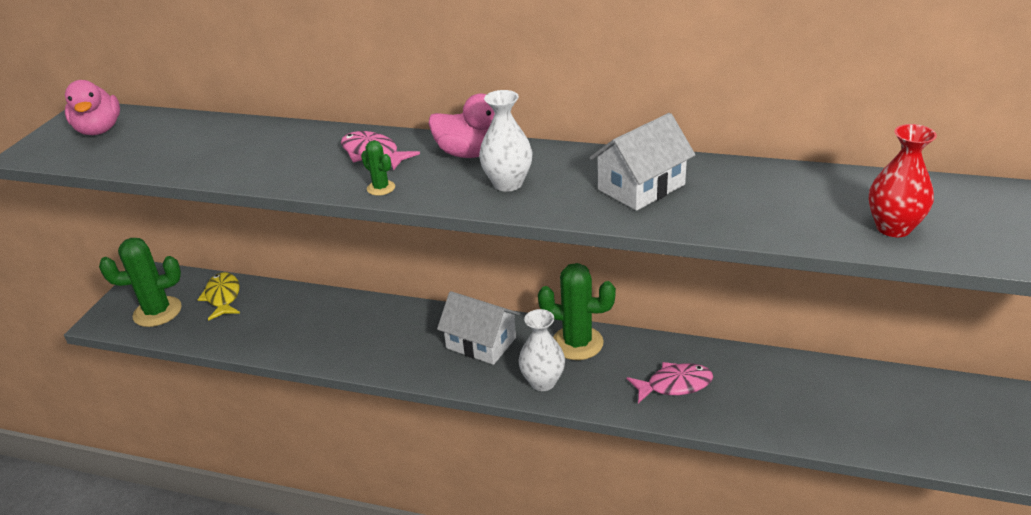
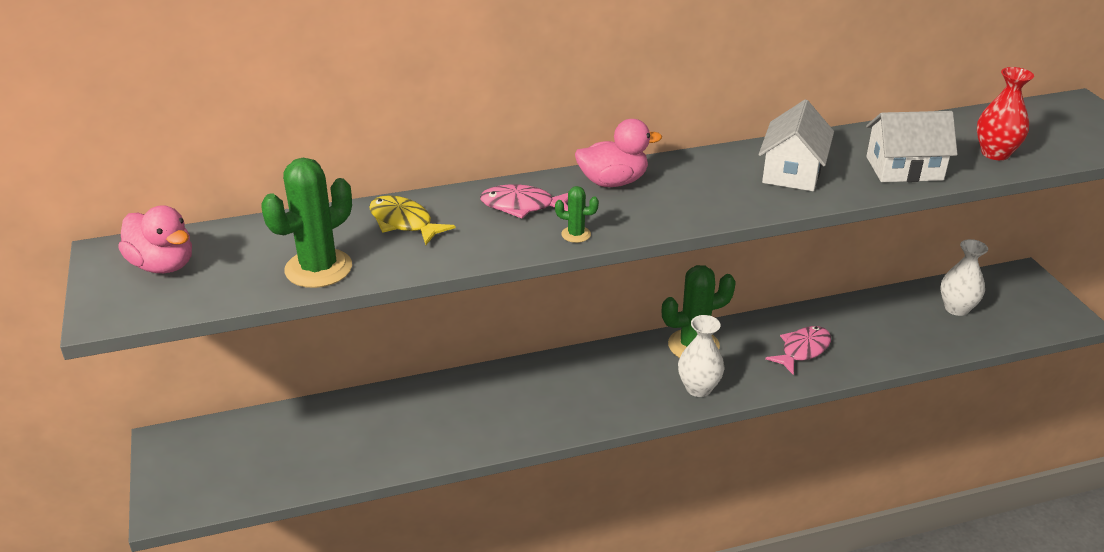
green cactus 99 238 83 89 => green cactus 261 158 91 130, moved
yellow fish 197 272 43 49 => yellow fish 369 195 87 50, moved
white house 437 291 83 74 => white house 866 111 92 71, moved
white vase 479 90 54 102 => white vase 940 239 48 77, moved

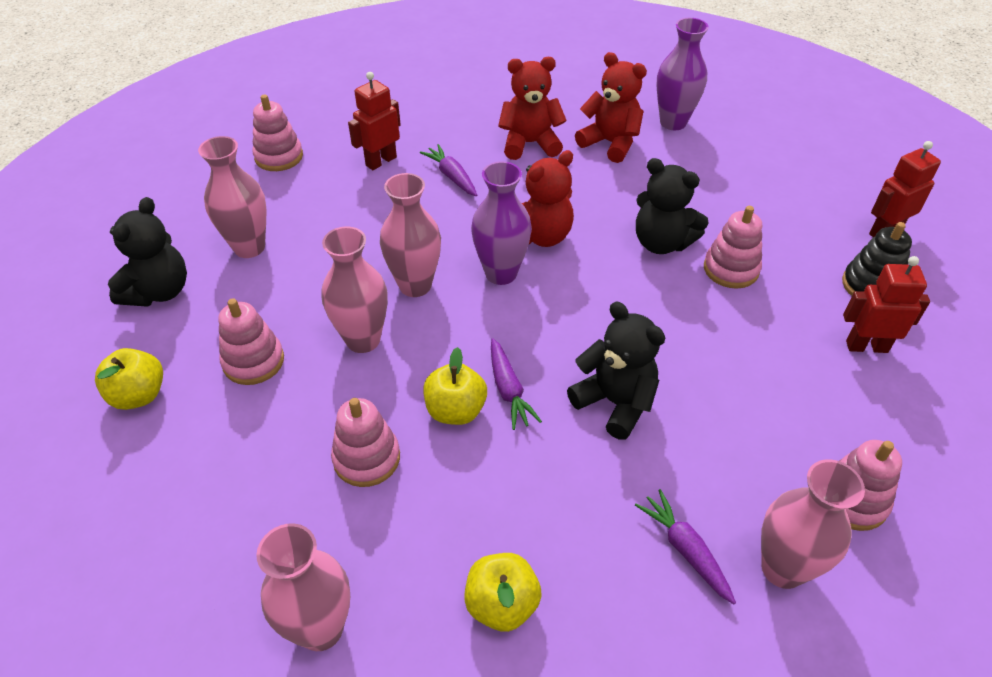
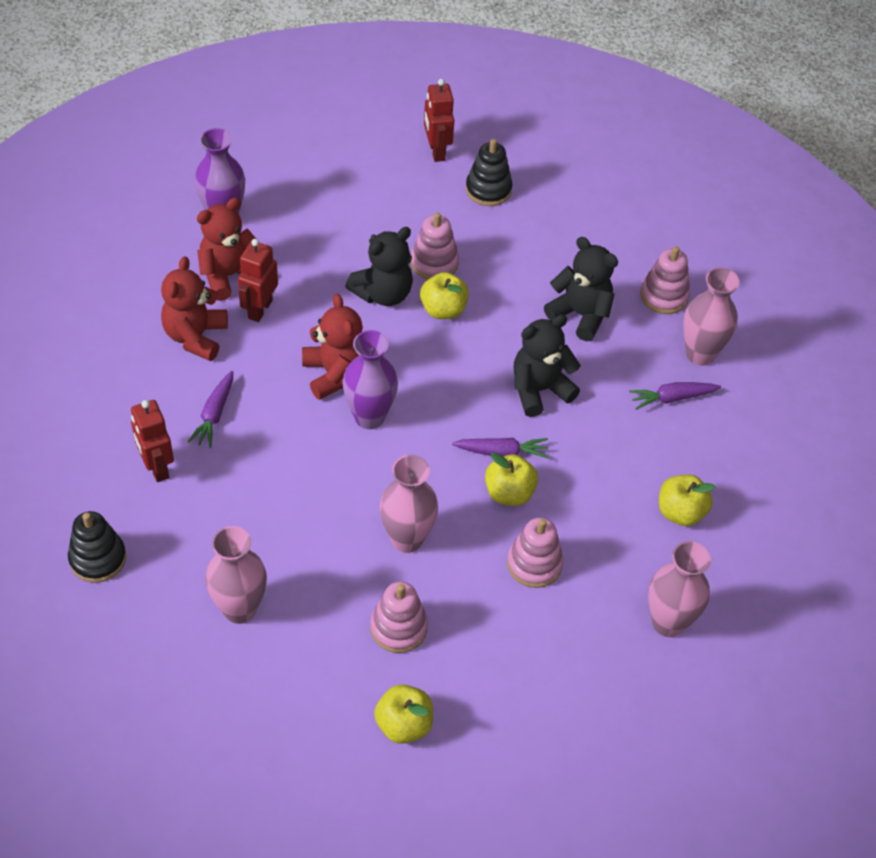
black teddy bear 108 197 79 110 => black teddy bear 544 237 74 104, moved
pink stacking toy 252 94 51 77 => black stacking toy 68 511 58 72
pink vase 380 173 61 124 => nothing
purple carrot 420 144 57 52 => purple carrot 187 371 46 77, 60 degrees counterclockwise
red robot 843 256 87 97 => red robot 238 239 40 83, moved
nothing => yellow apple 420 272 49 47

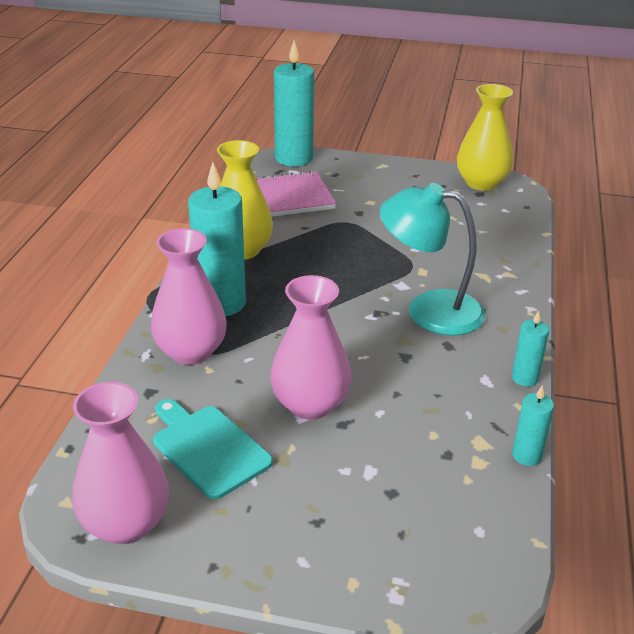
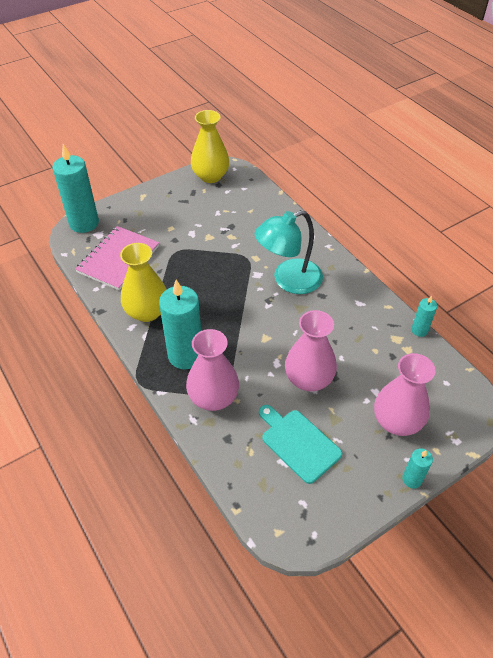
pink vase 72 382 97 162 => pink vase 374 353 62 83, moved
turquoise cutting board 153 399 120 101 => turquoise cutting board 259 405 83 79, 45 degrees clockwise
turquoise candle 512 311 37 76 => turquoise candle 402 448 31 40, moved

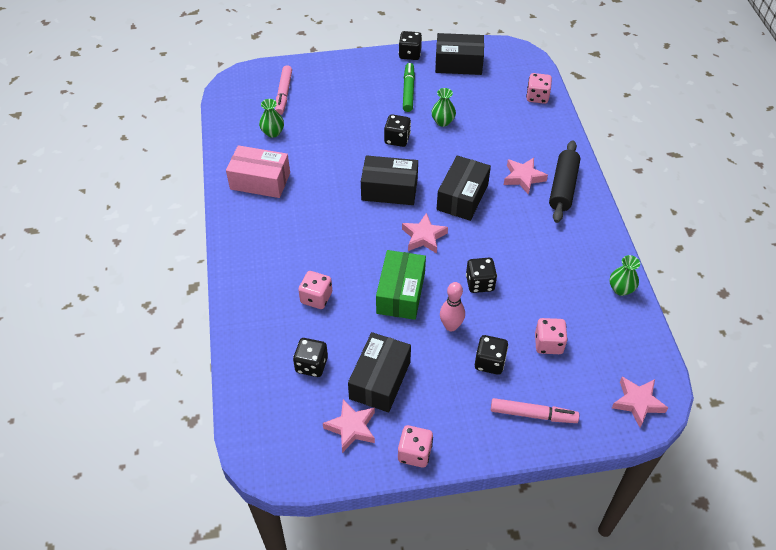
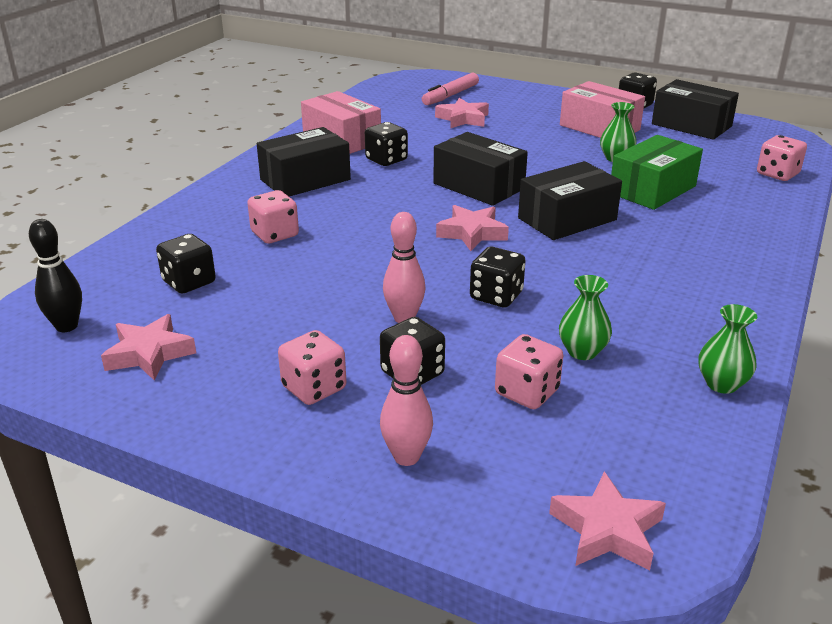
green vase 259 99 25 39 => green vase 559 275 53 85, moved
black box 348 332 63 80 => black box 257 127 94 69, moved
green box 376 250 50 70 => green box 611 135 92 75, moved
black dice 384 114 27 33 => black dice 365 122 43 44, moved
pink dice 398 425 35 43 => pink dice 278 330 68 75, moved
green marker 403 63 12 49 => pink box 560 81 85 57
pink marker 491 398 88 25 => pink bowling pin 380 335 53 131
pink star 504 158 44 37 => pink star 435 98 54 30, moved
black rolling pin 549 140 31 83 => nothing
nothing => black bowling pin 29 219 53 113

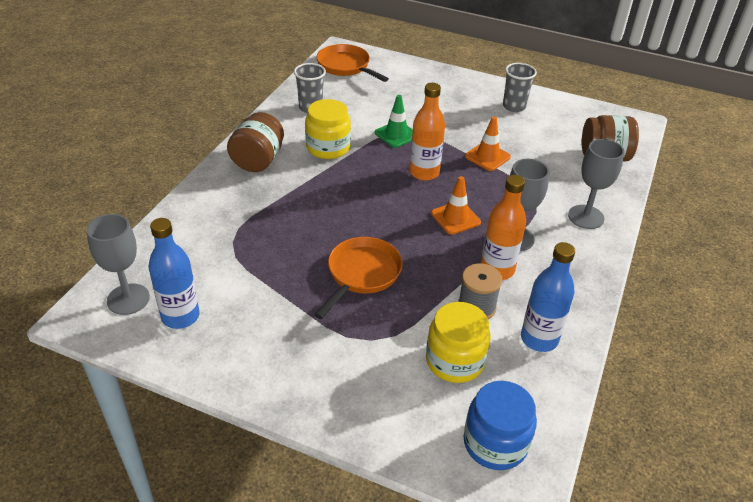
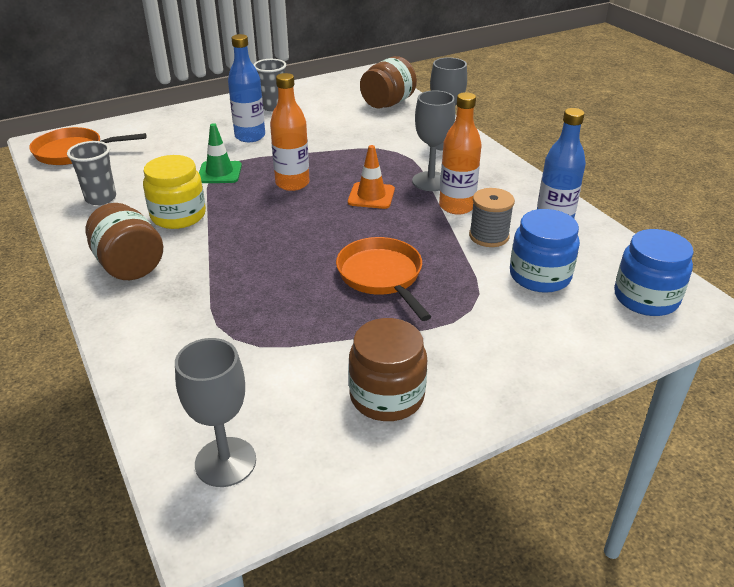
blue bottle 149 218 50 111 => blue bottle 228 34 37 108, moved
yellow jar 426 302 65 81 => blue jar 510 209 70 84
orange traffic cone 465 117 46 54 => nothing
nothing => brown jar 349 318 78 103

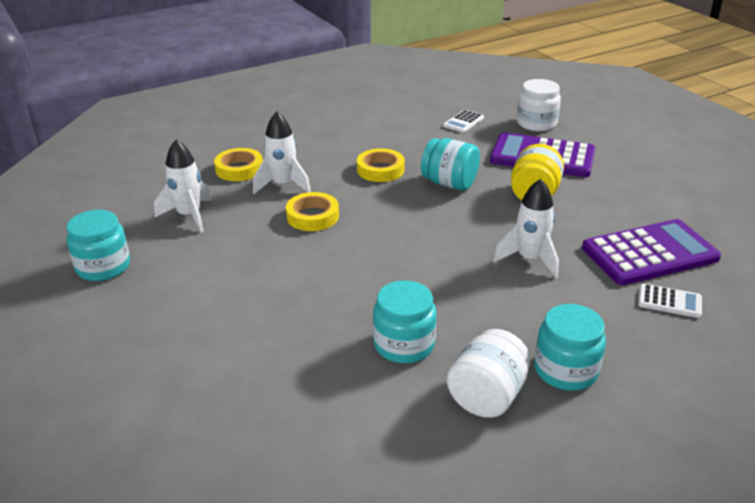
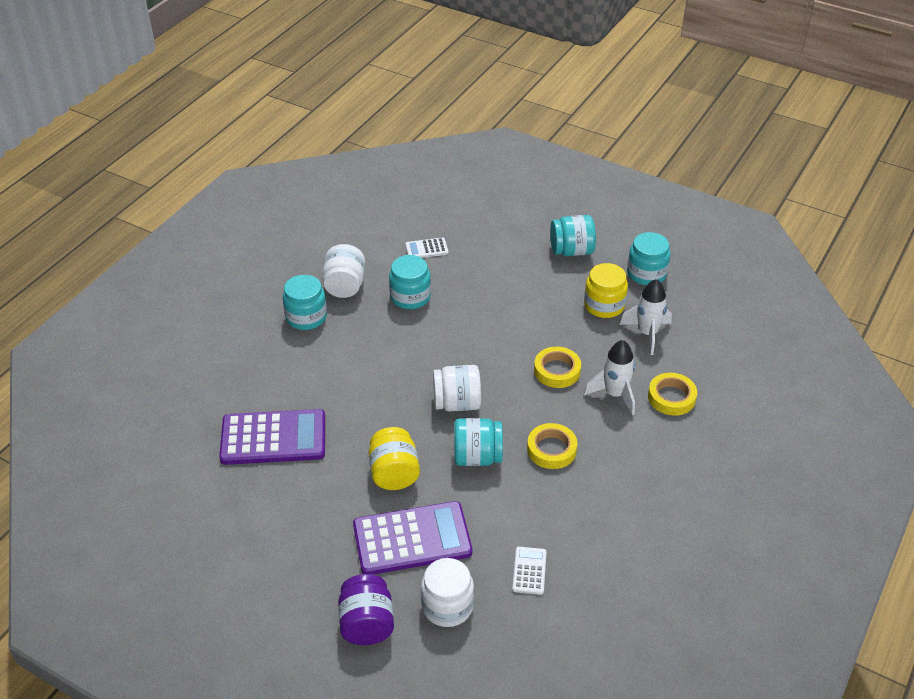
white rocket 493 179 66 100 => nothing
purple calculator 582 219 139 66 => purple calculator 219 409 106 56, 135 degrees counterclockwise
white calculator 638 283 64 35 => white calculator 405 237 43 21, moved
nothing => purple jar 338 574 56 71
nothing => white jar 433 365 48 46
nothing => turquoise jar 550 215 46 41
nothing => yellow jar 584 263 44 55

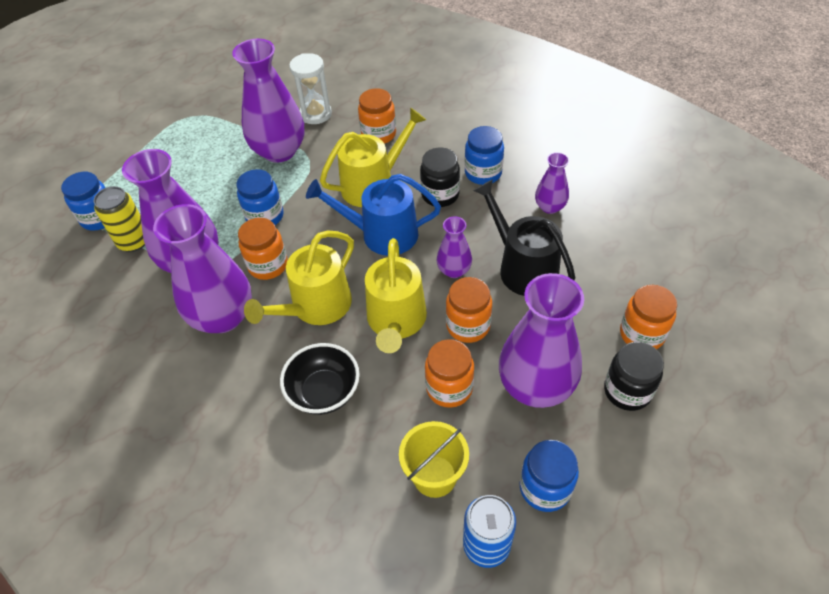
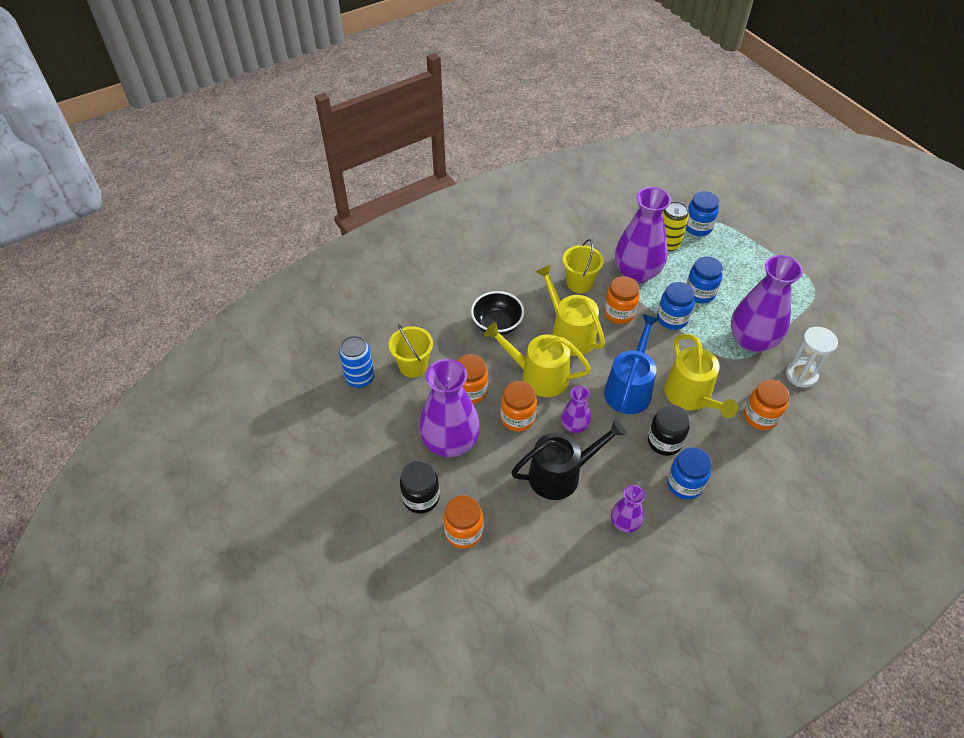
purple vase 153 204 99 129 => yellow bucket 563 239 41 54
blue jar 520 440 59 72 => blue jar 686 256 37 47, moved

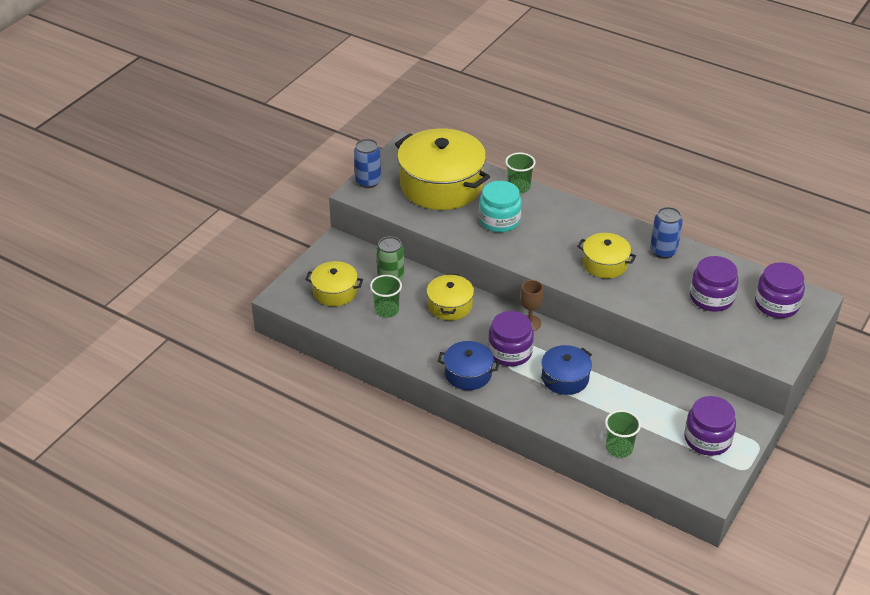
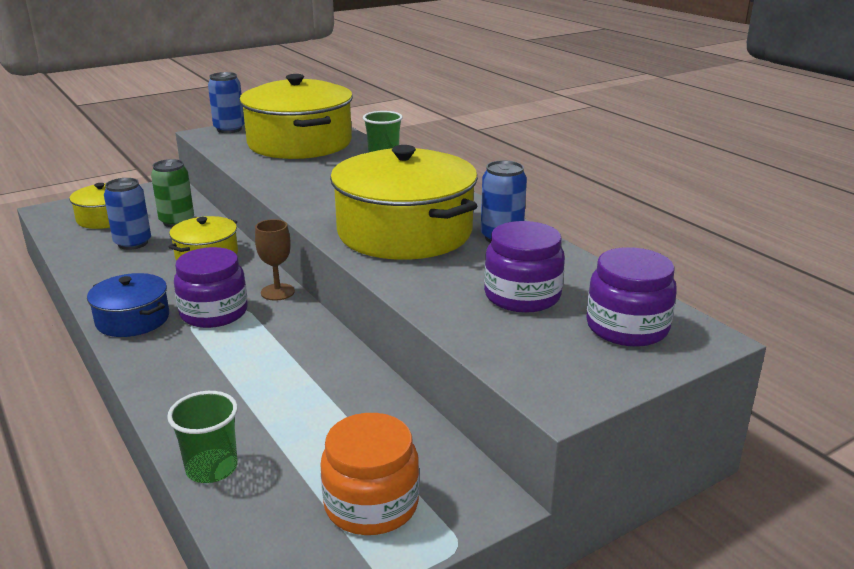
green cup 370 275 32 43 => blue can 104 178 47 72
turquoise jar 479 181 43 51 => nothing
blue pot 541 345 51 50 => nothing
yellow pot 577 233 59 45 => yellow pot 330 145 148 115, x1.96
purple jar 684 396 52 60 => orange jar 320 413 99 122

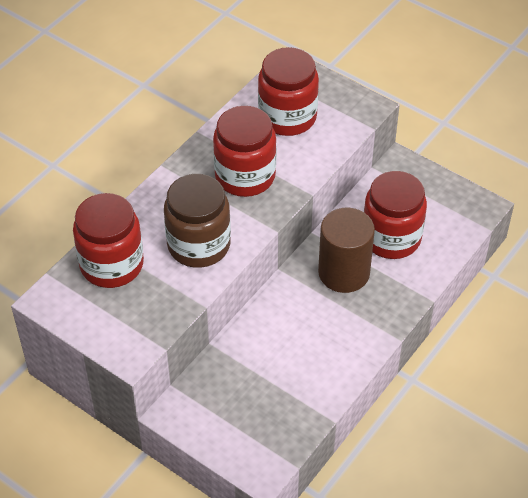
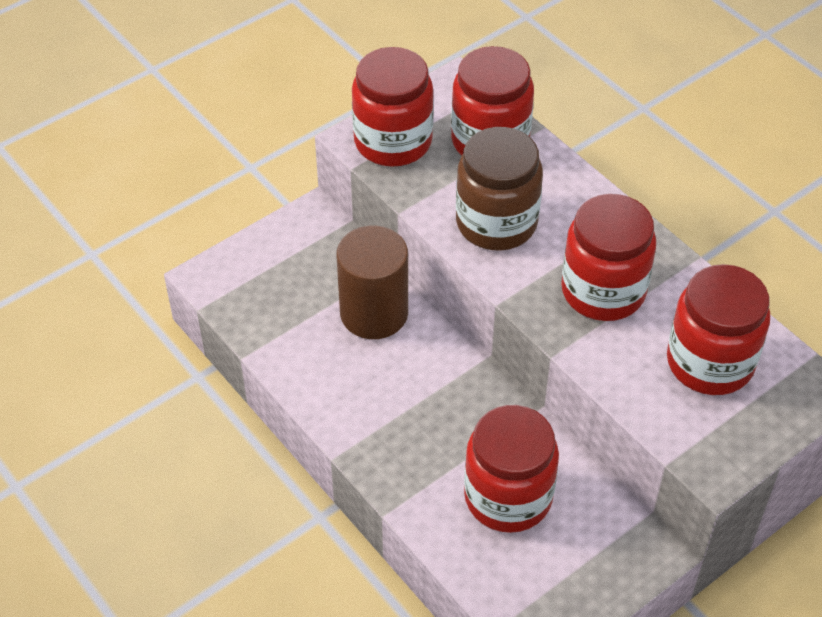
brown cylinder 318 208 57 85 => brown cylinder 336 225 72 114, moved
nothing => red jar 352 47 82 119

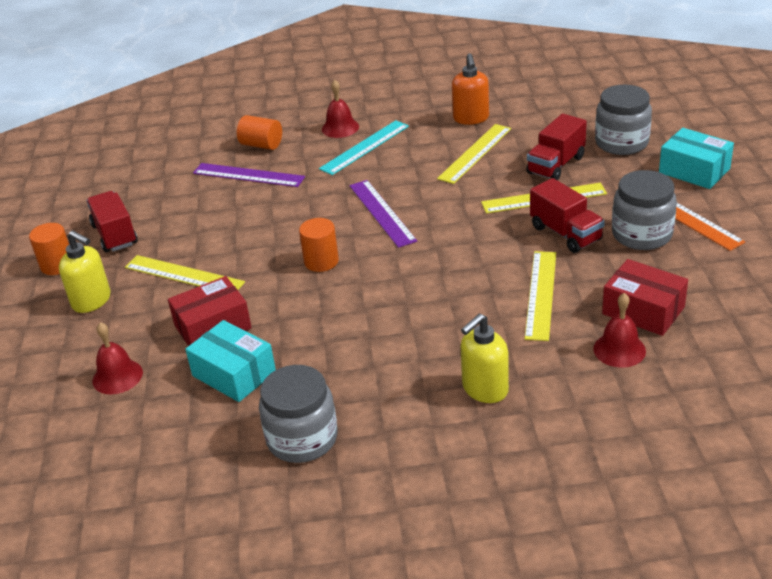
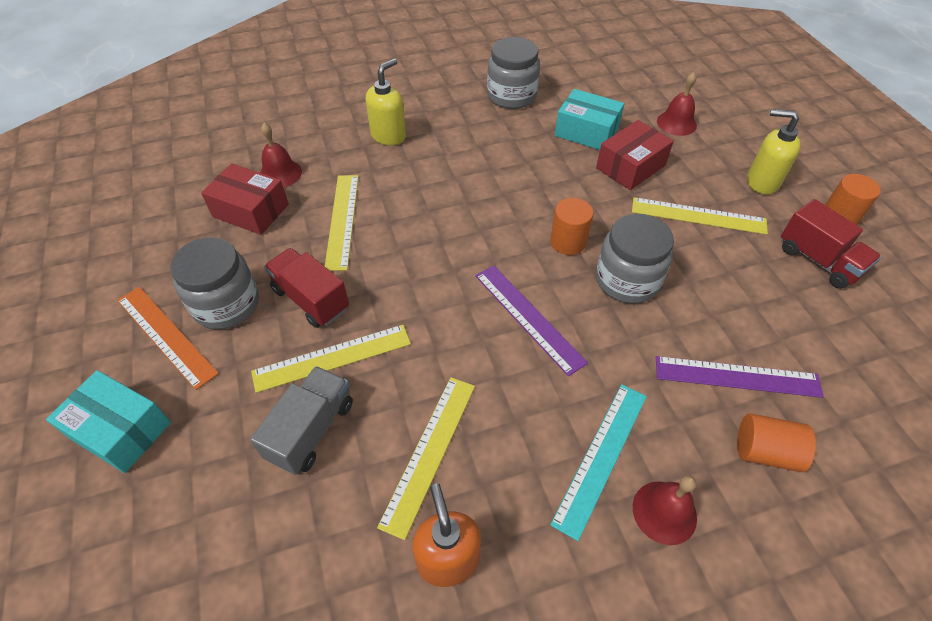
red truck 526 114 61 67 => grey truck 250 366 103 109
grey jar 595 85 57 70 => grey jar 596 214 78 89, moved

